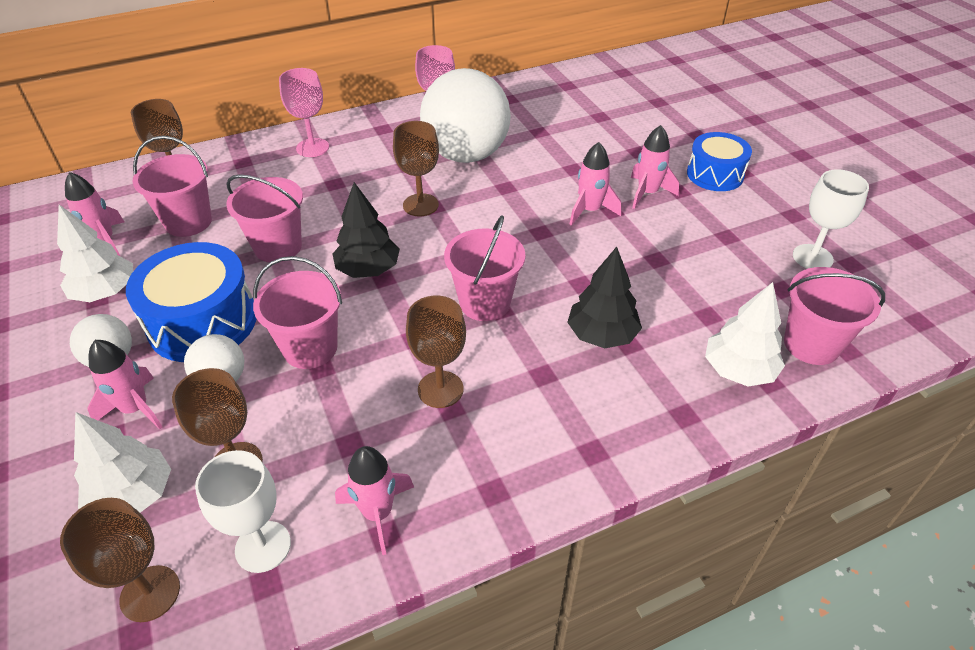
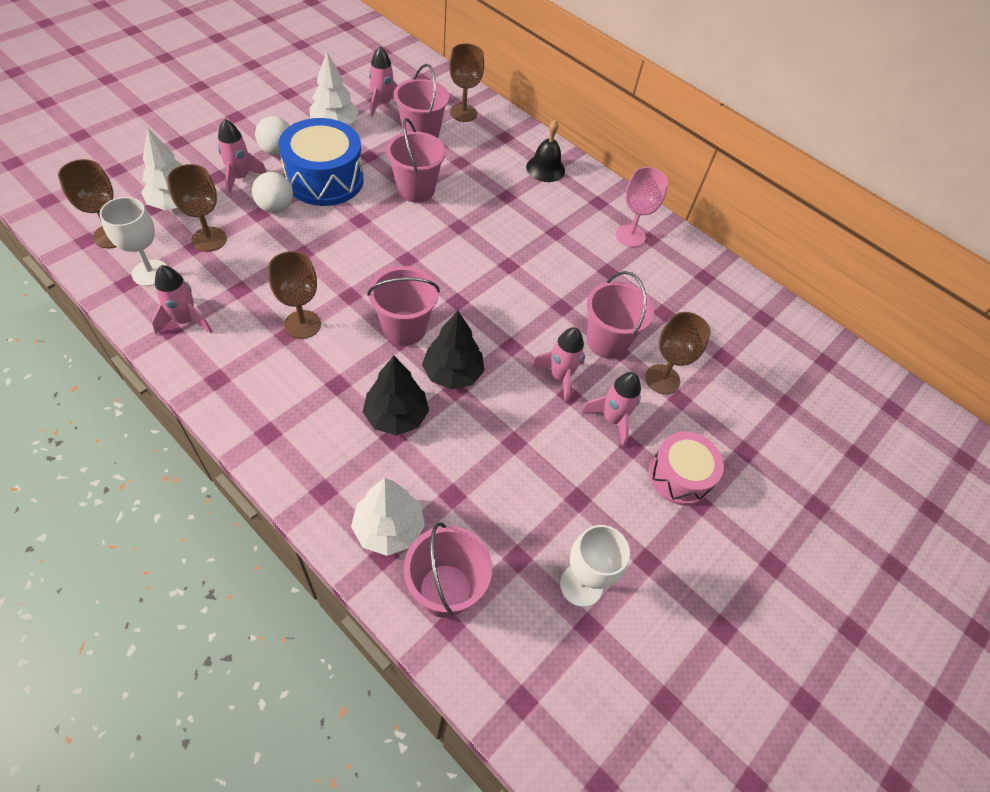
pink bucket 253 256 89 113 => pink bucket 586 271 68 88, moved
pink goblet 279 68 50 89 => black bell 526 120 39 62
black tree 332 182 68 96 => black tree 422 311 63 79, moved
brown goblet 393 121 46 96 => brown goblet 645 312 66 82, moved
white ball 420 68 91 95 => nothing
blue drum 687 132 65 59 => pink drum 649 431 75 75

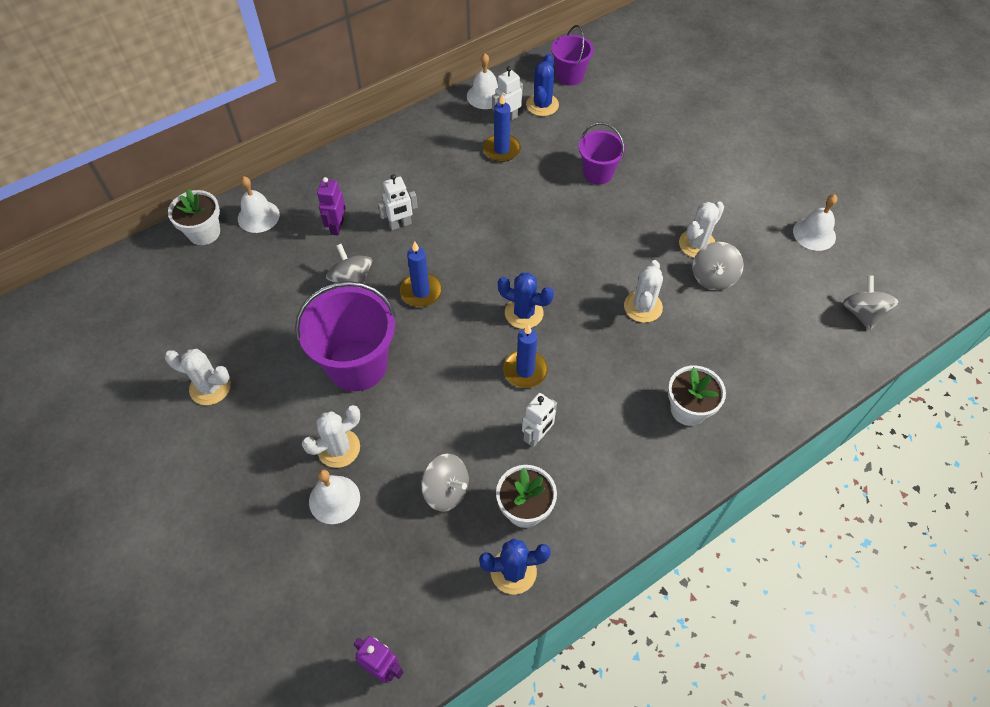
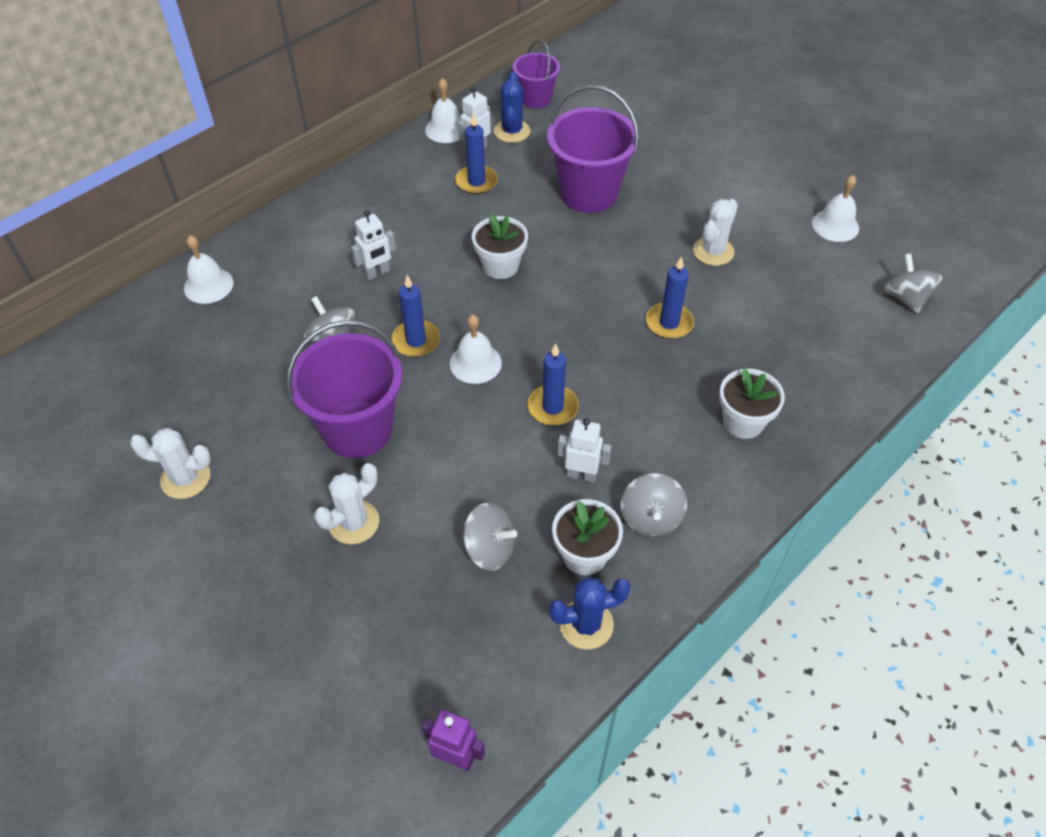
white flower pot 168 189 52 56 => white flower pot 472 214 56 65, moved
white bell 309 470 51 54 => white bell 450 315 52 69, moved
purple robot 317 177 28 59 => nothing
blue cactus 498 273 56 56 => nothing
white robot 522 393 35 54 => white robot 558 418 54 65, 105 degrees counterclockwise
purple bucket 579 123 46 62 => purple bucket 547 85 92 128, x1.72
white cactus 624 260 39 63 => blue candle 646 256 48 83
grey spinning top 693 242 51 48 => grey spinning top 621 473 66 63, moved

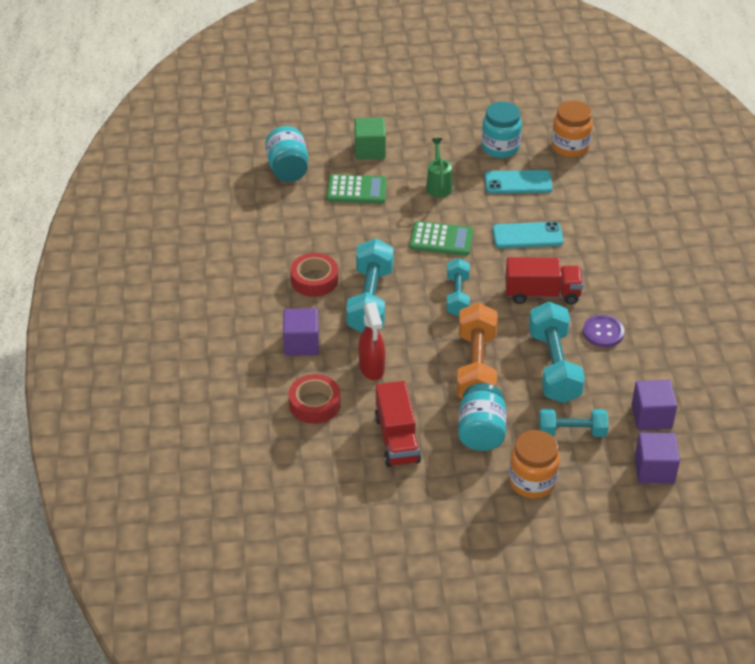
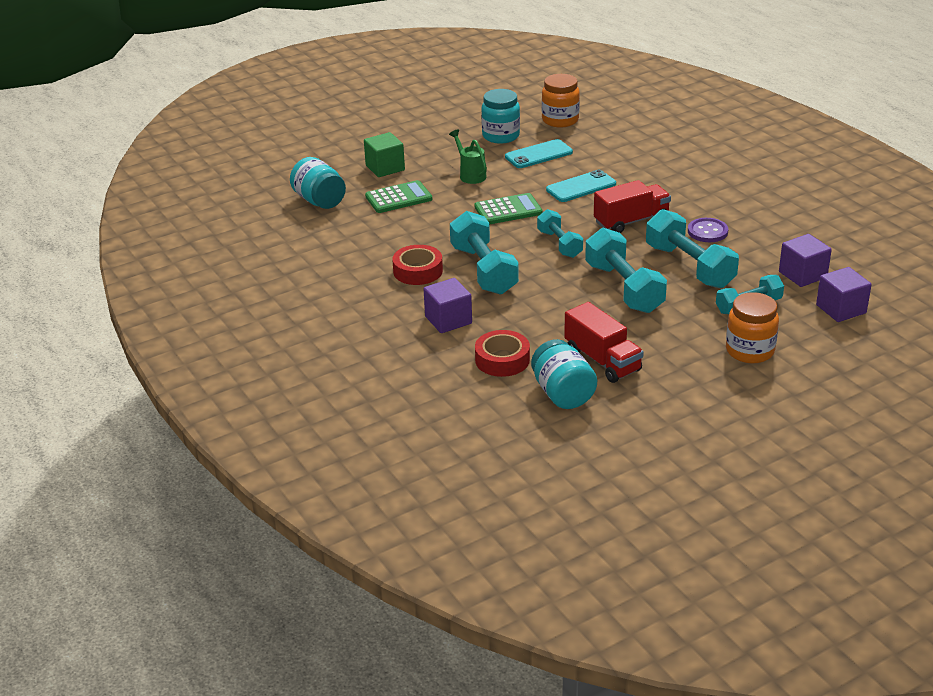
red spray bottle 358 302 27 78 => nothing
orange dumbbell 457 303 41 96 => turquoise dumbbell 585 228 82 85
turquoise jar 458 383 48 68 => turquoise jar 531 339 66 70, moved

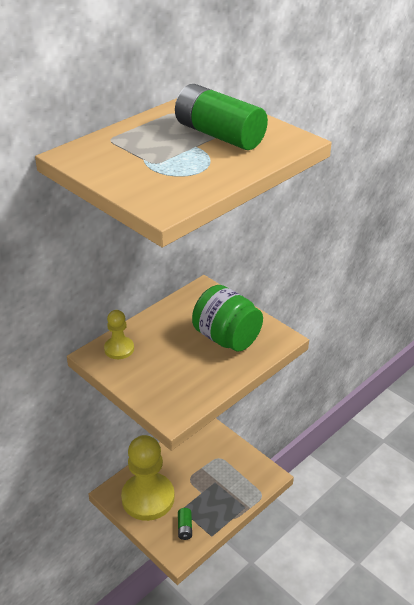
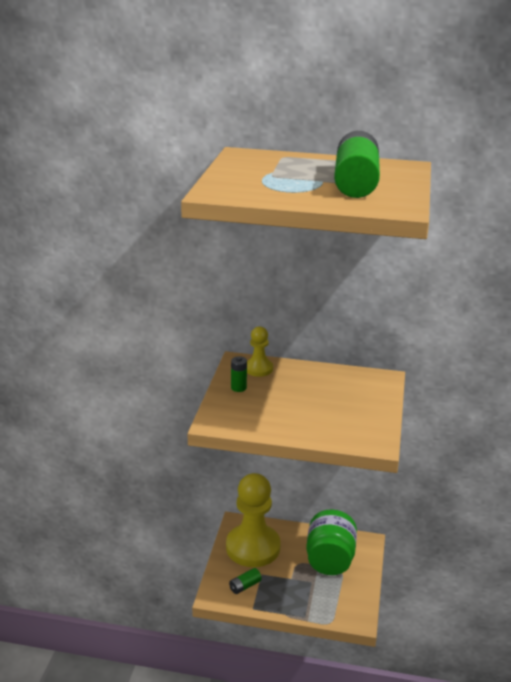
green jar 192 285 71 67 => green jar 306 510 51 65, moved
nothing => green battery 231 356 16 36

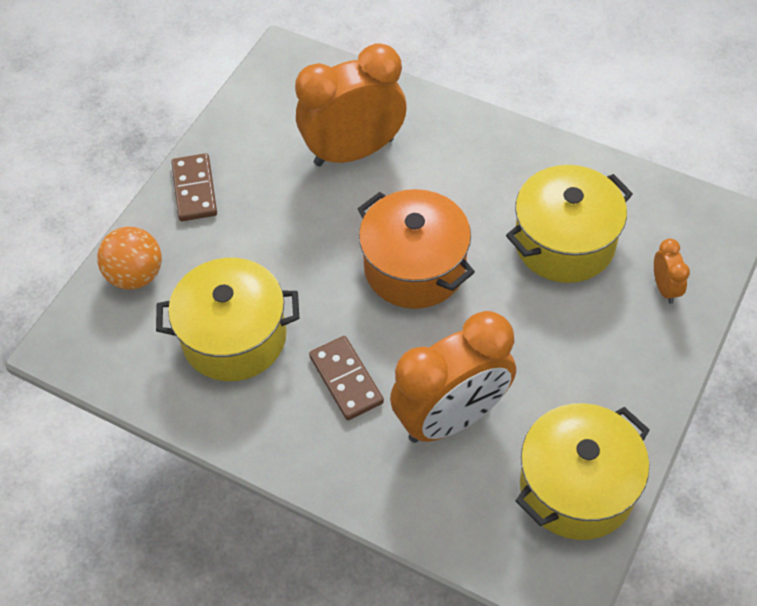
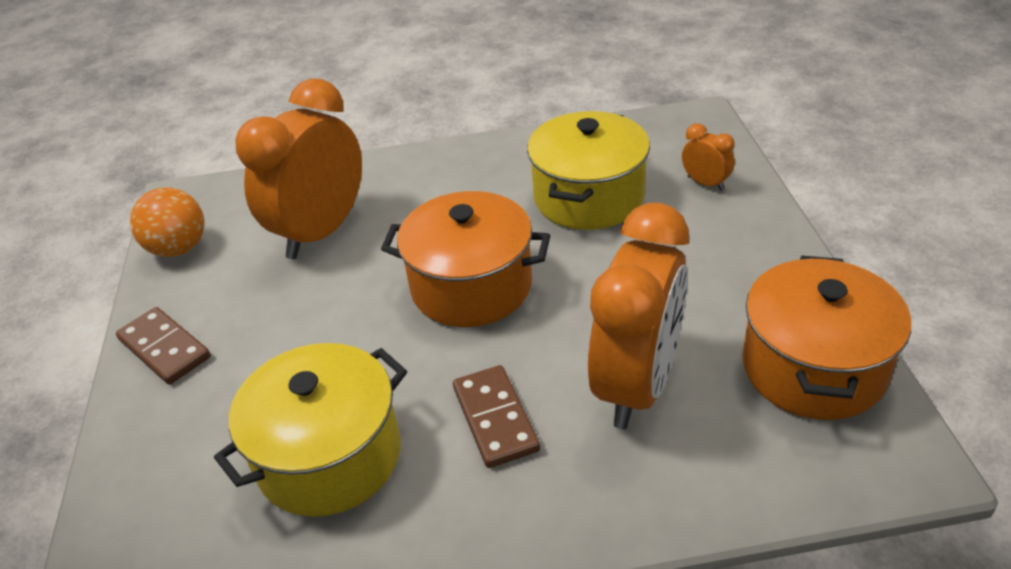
orange ball 97 227 65 63 => orange ball 130 187 74 70, moved
brown domino 309 336 75 84 => brown domino 453 365 87 103, 45 degrees clockwise
yellow pot 516 403 134 137 => orange pot 742 256 169 164

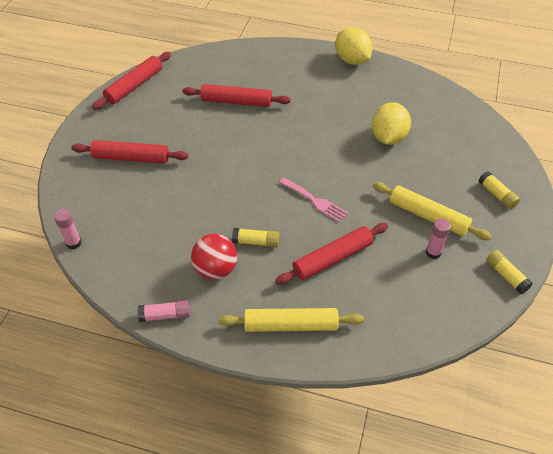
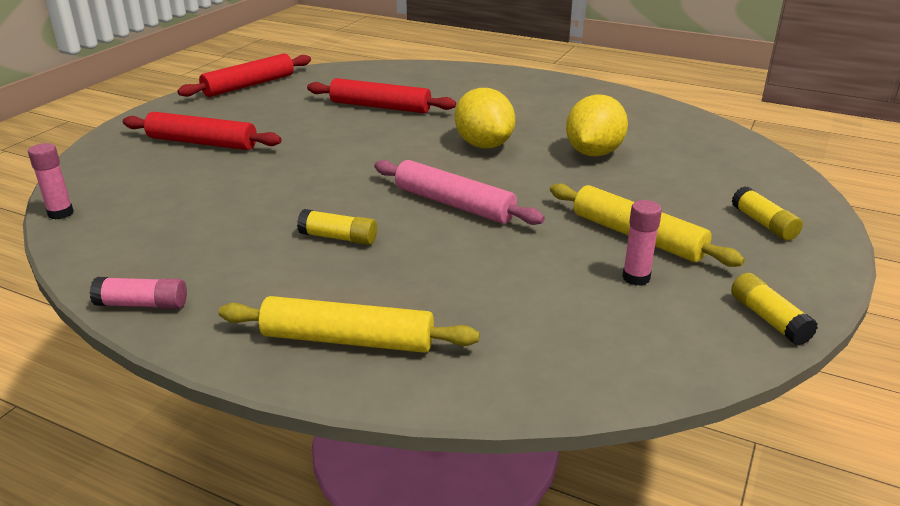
red ball 191 234 46 46 => nothing
red rolling pin 275 223 113 62 => nothing
pink fork 279 178 69 45 => pink rolling pin 374 160 171 65
yellow lemon 335 27 37 38 => yellow lemon 455 88 60 60, moved

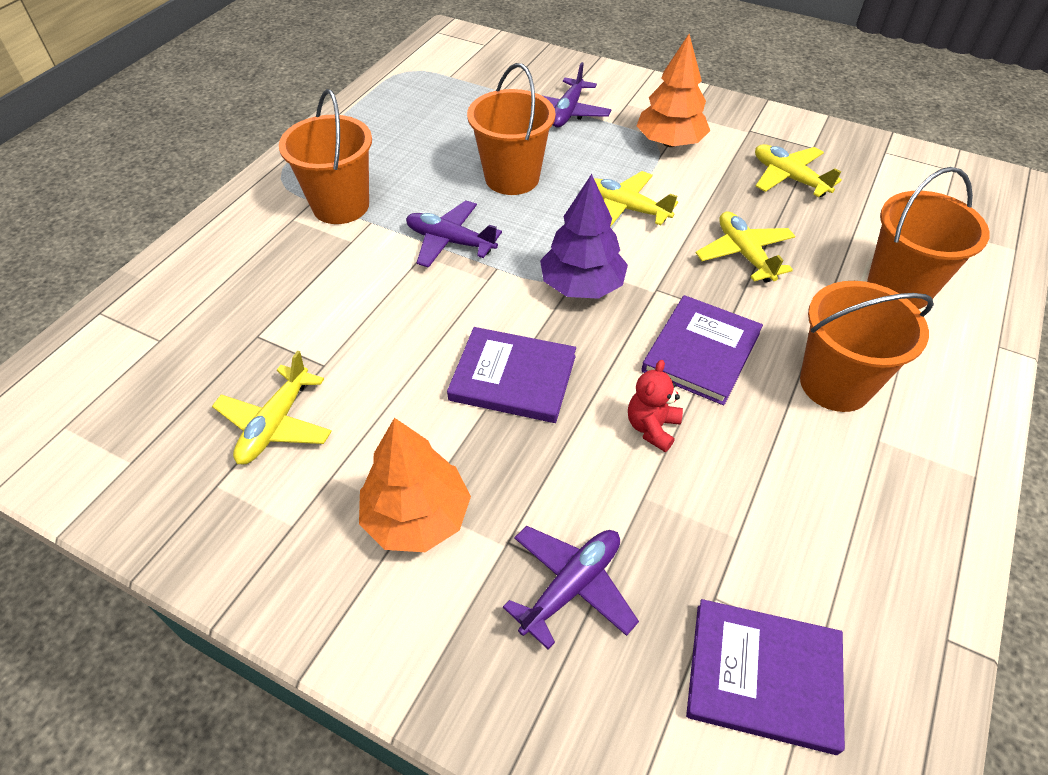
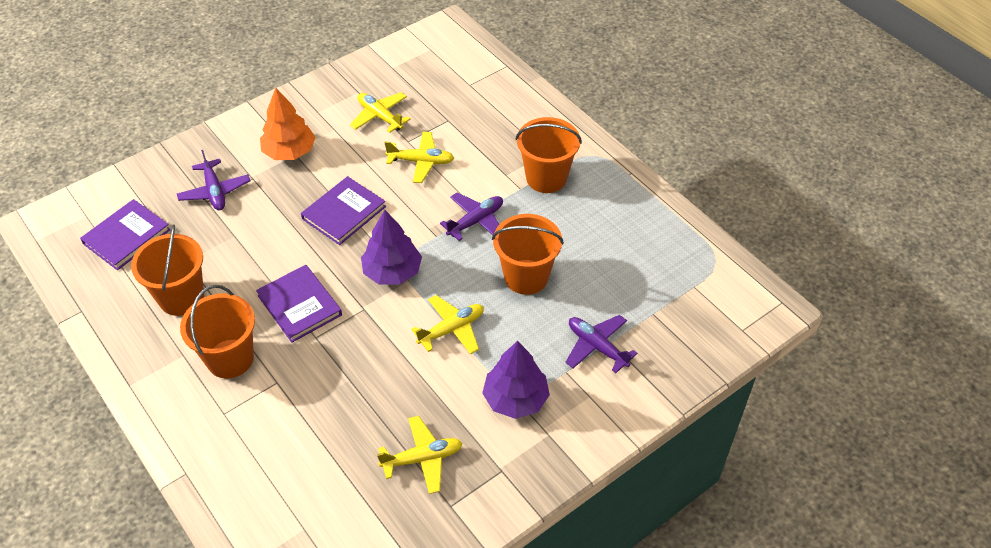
red teddy bear 628 360 55 92 => nothing
orange tree 637 34 73 113 => purple tree 482 341 68 78
yellow plane 696 211 99 72 => yellow plane 384 132 70 51, moved
orange bucket 867 167 123 142 => orange bucket 131 225 73 91, moved

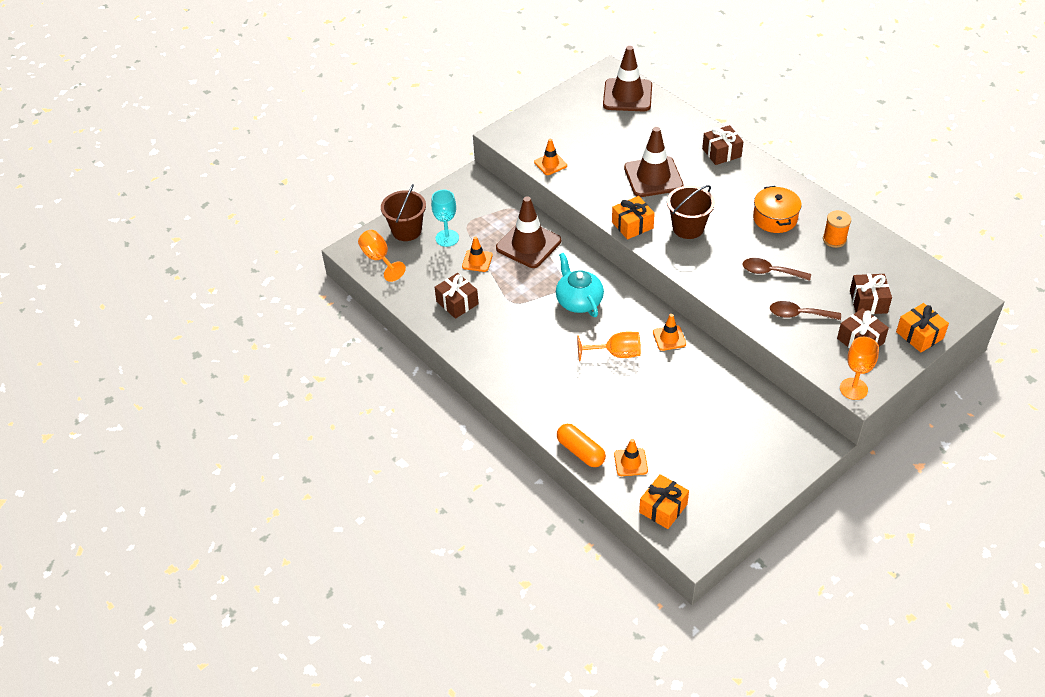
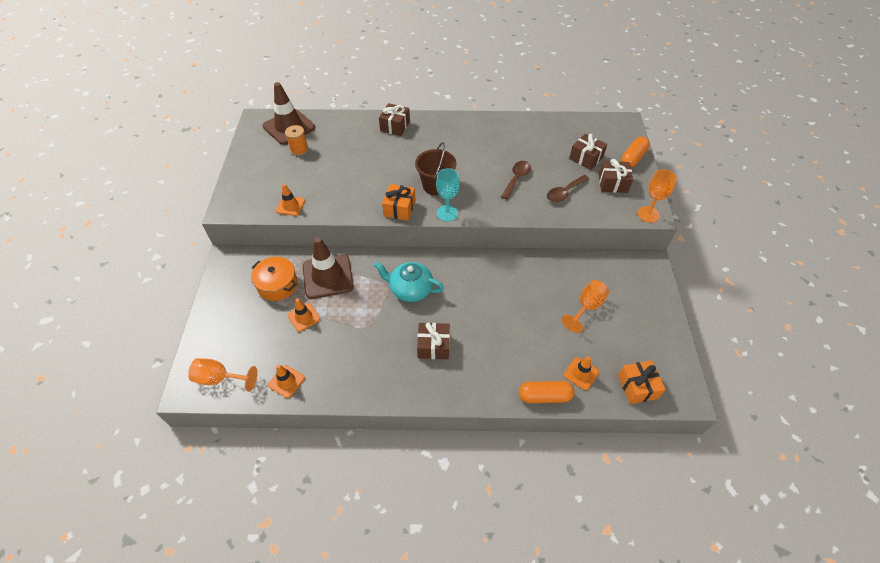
brown bucket 381 184 45 57 => nothing
turquoise goblet 431 190 28 57 => turquoise goblet 436 168 24 54, moved
brown gift 435 273 44 46 => brown gift 417 322 33 37, moved
orange goblet 577 332 64 29 => orange goblet 561 280 48 53, moved
brown traffic cone 624 127 60 70 => nothing
orange traffic cone 653 314 33 37 => orange traffic cone 268 364 37 34, moved
brown spoon 742 258 69 23 => brown spoon 501 161 30 39, 150 degrees clockwise
orange pot 753 186 49 47 => orange pot 251 257 47 44, moved
orange spool 823 210 28 38 => orange spool 285 125 24 31, moved
orange gift 896 303 53 50 => orange capsule 621 137 29 31

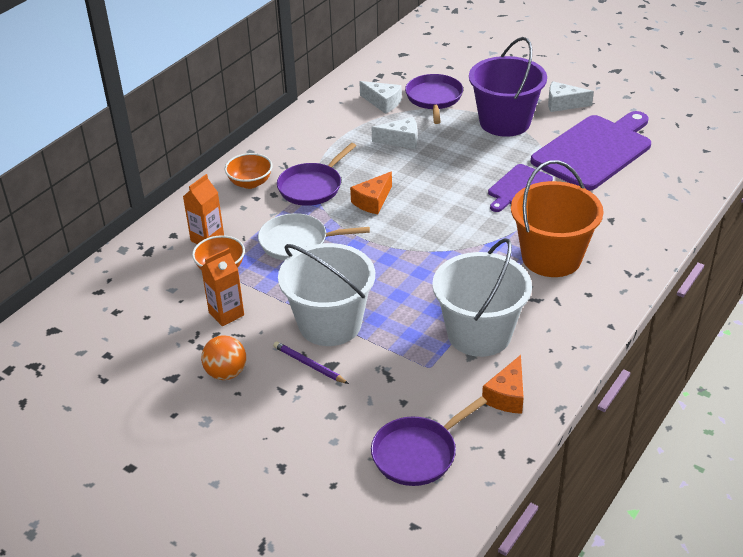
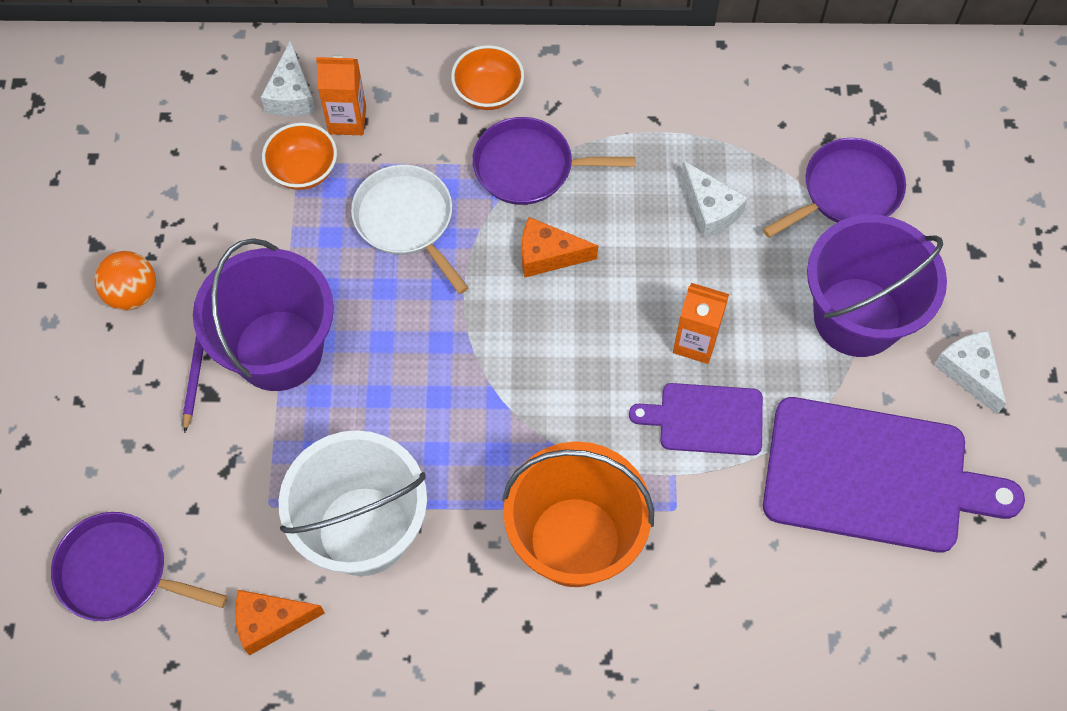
orange carton 201 248 43 78 => orange carton 673 283 56 81, moved
white bucket 278 243 97 103 => purple bucket 193 238 141 153
white cheese 359 81 43 33 => white cheese 261 40 55 76, moved

